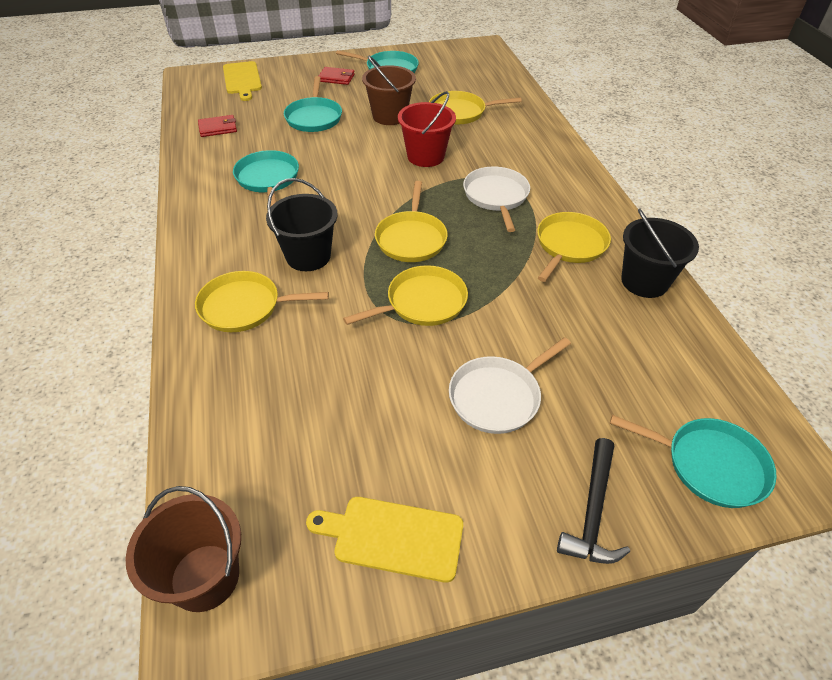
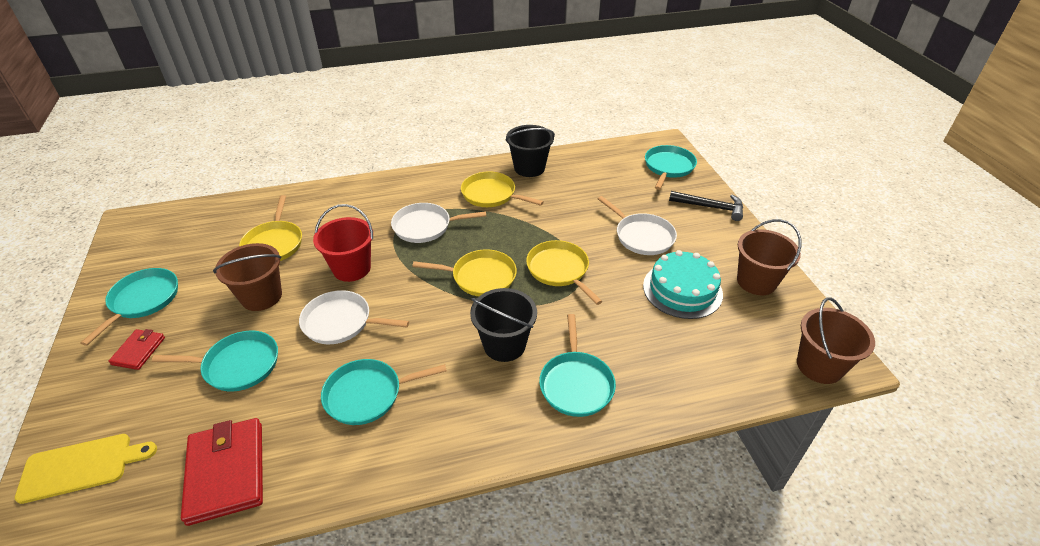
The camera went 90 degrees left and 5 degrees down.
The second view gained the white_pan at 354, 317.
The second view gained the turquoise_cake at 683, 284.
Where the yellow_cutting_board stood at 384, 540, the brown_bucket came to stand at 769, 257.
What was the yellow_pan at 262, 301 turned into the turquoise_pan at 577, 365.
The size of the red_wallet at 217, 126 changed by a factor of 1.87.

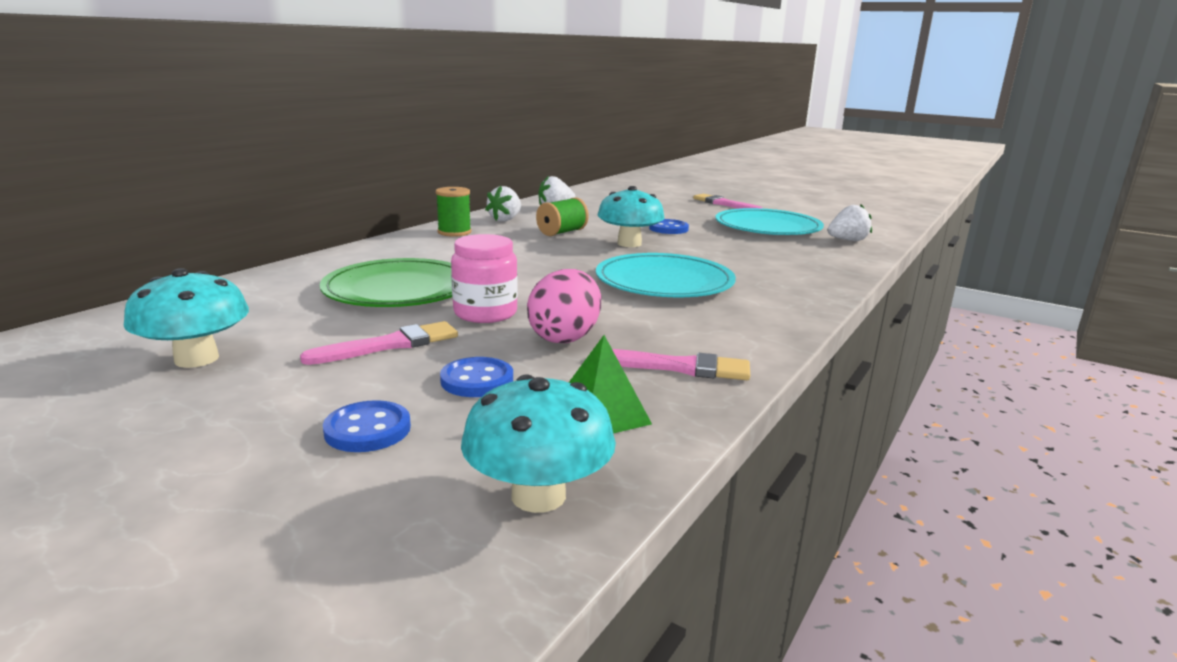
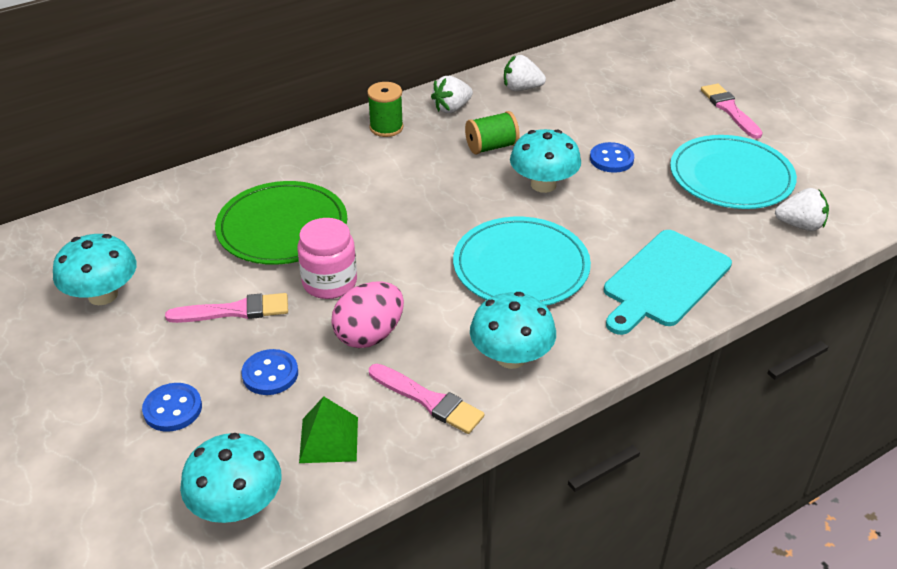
The camera went 25 degrees right and 20 degrees up.
The second view gained the turquoise_mushroom at 513, 330.
The second view gained the turquoise_cutting_board at 668, 282.

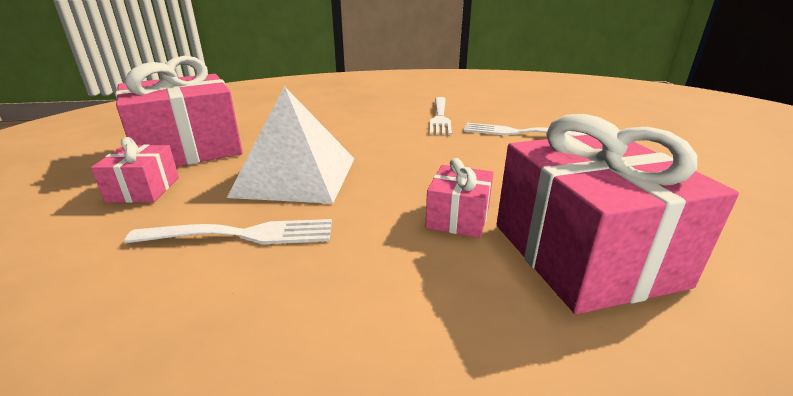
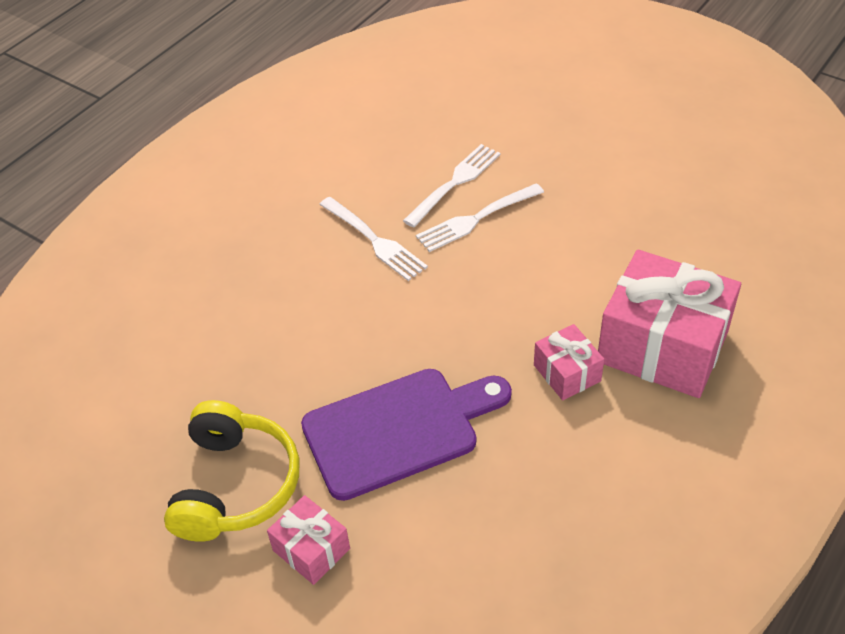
The camera went 45 degrees left and 20 degrees up.
The white_fork ended up elsewhere, having gone from 228, 231 to 452, 185.
Where the pink_gift stood at 179, 111, the yellow_headphones came to stand at 232, 471.
Where the white_pyramid stood at 290, 145, the purple_cutting_board came to stand at 406, 435.

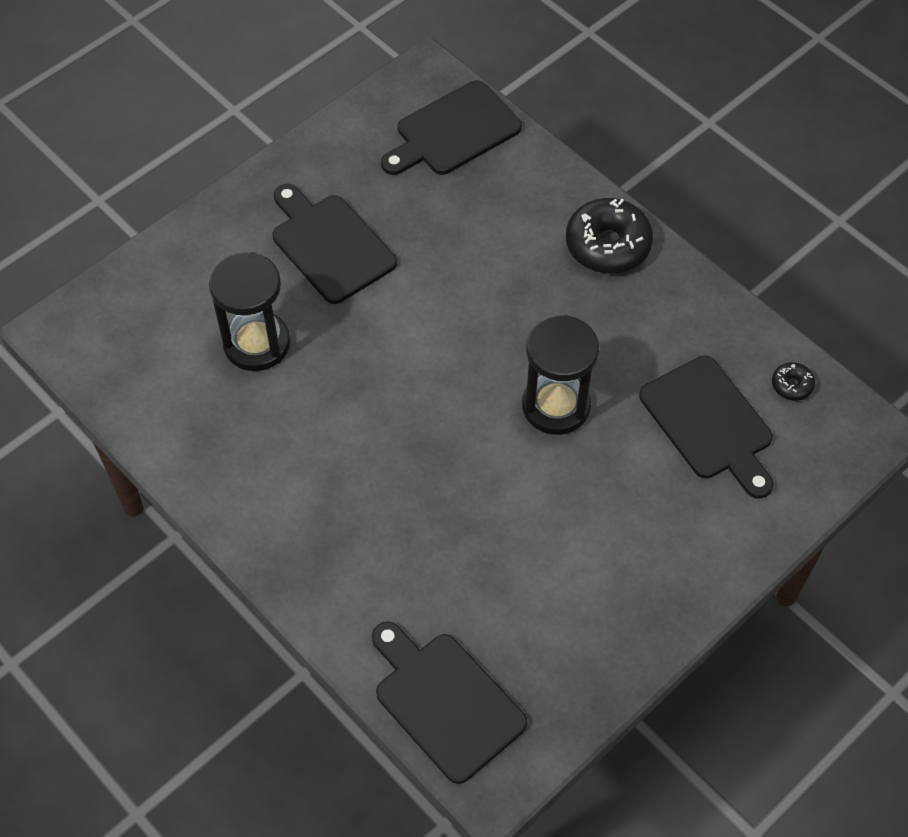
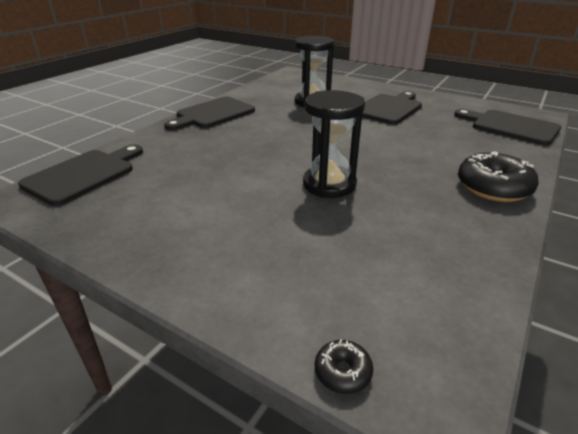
The camera went 75 degrees right and 25 degrees down.
The black_cutting_board ended up elsewhere, having gone from 706, 427 to 209, 113.
The black_donut ended up elsewhere, having gone from 793, 381 to 344, 366.

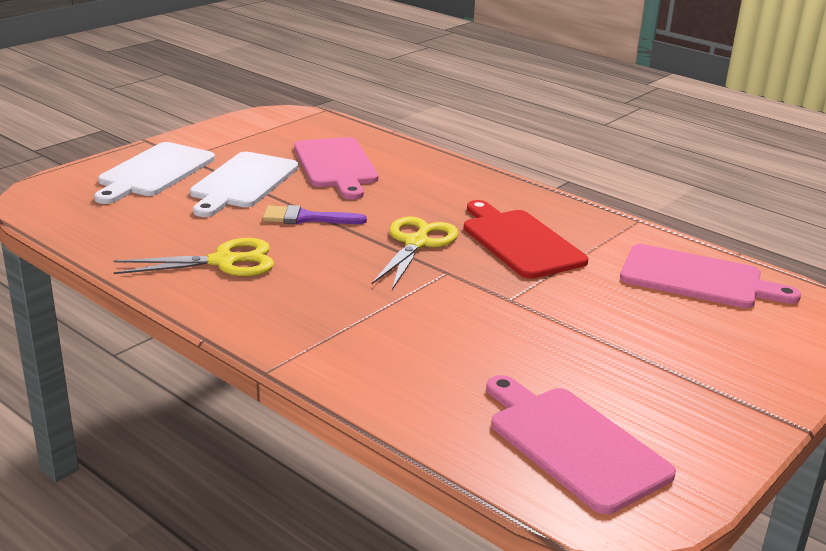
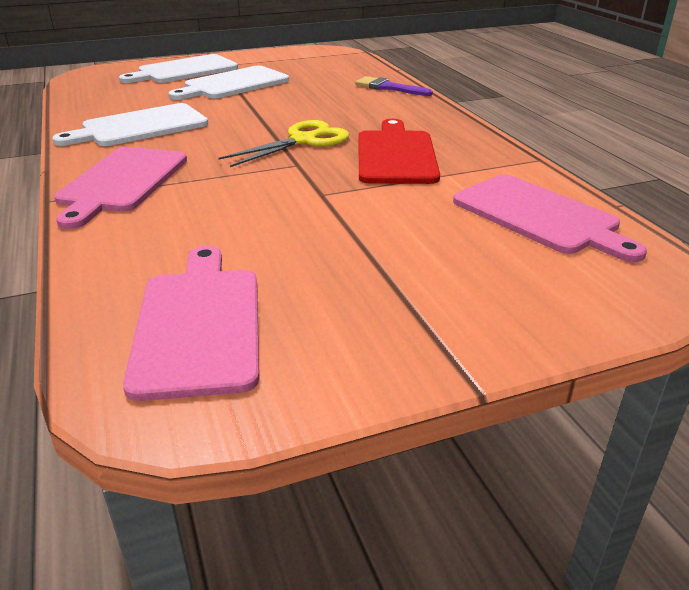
The camera went 30 degrees right and 5 degrees up.
The purple_brush ended up elsewhere, having gone from 315, 214 to 394, 86.
The pink_cutting_board ended up elsewhere, having gone from 336, 168 to 120, 188.
Where the yellow_scissors stood at 193, 257, the white_cutting_board came to stand at 130, 124.

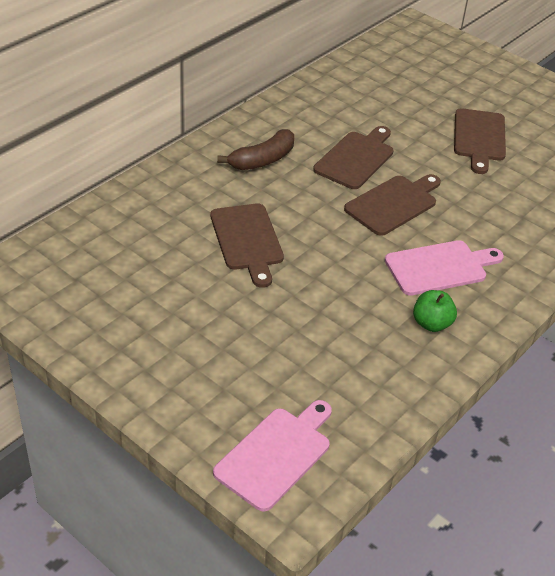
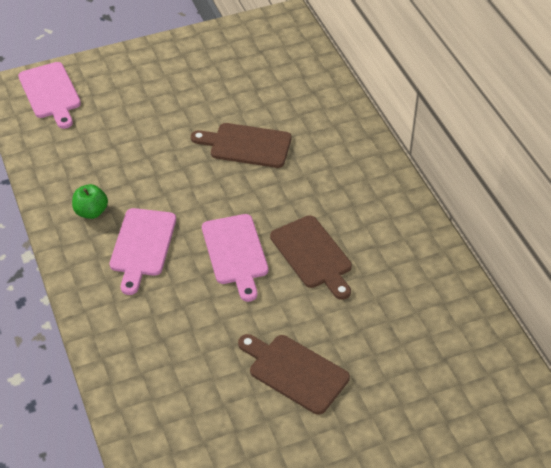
The camera went 120 degrees right and 5 degrees up.
The second view lost the brown_banana at 255, 149.
What was the brown_cutting_board at 392, 205 turned into the pink_cutting_board at 235, 258.

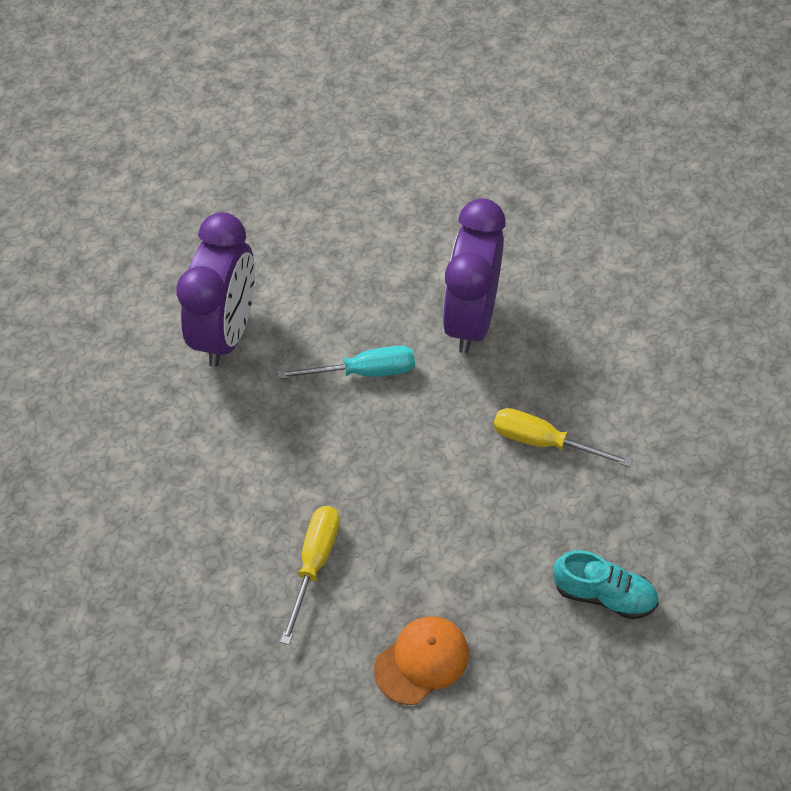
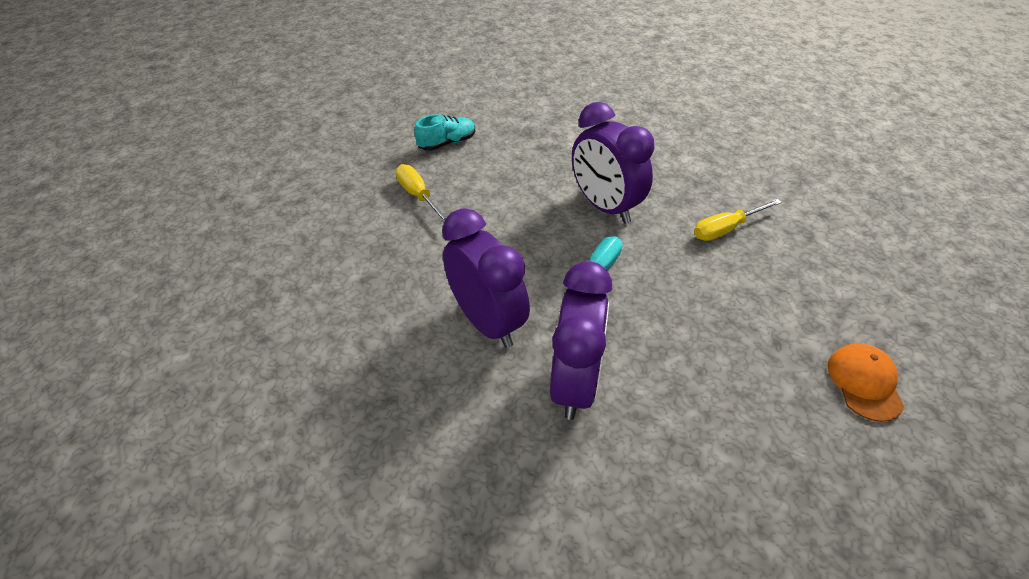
The camera went 50 degrees left and 10 degrees down.
The second view gained the purple_clock at 581, 340.
The yellow_screwdriver ended up elsewhere, having gone from 310, 575 to 421, 193.
The turquoise_shoe ended up elsewhere, having gone from 605, 584 to 444, 132.

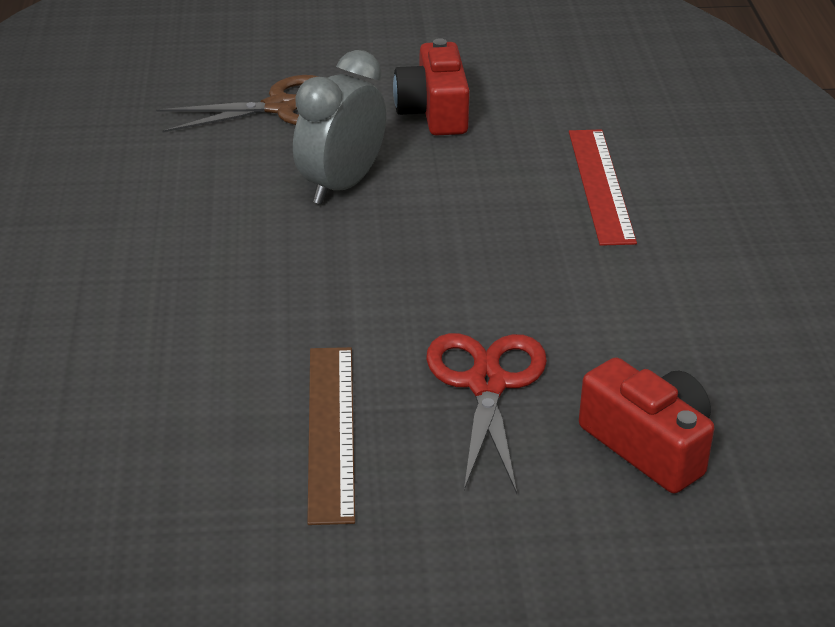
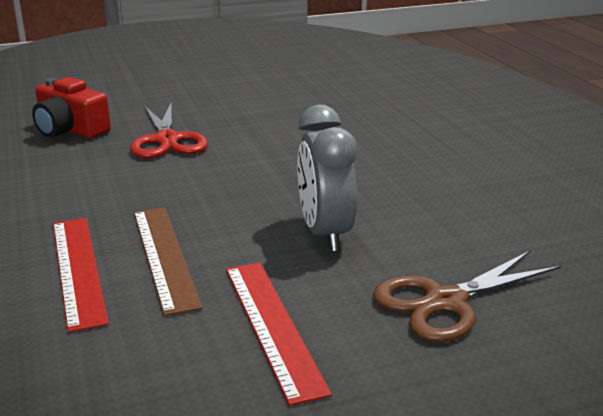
The camera went 165 degrees right and 10 degrees down.
The brown_ruler ended up elsewhere, having gone from 331, 436 to 168, 261.
Where the red_camera stood at 431, 86, the red_ruler came to stand at 279, 334.
The grey_clock at 339, 127 ended up facing another way, 150 degrees clockwise from before.

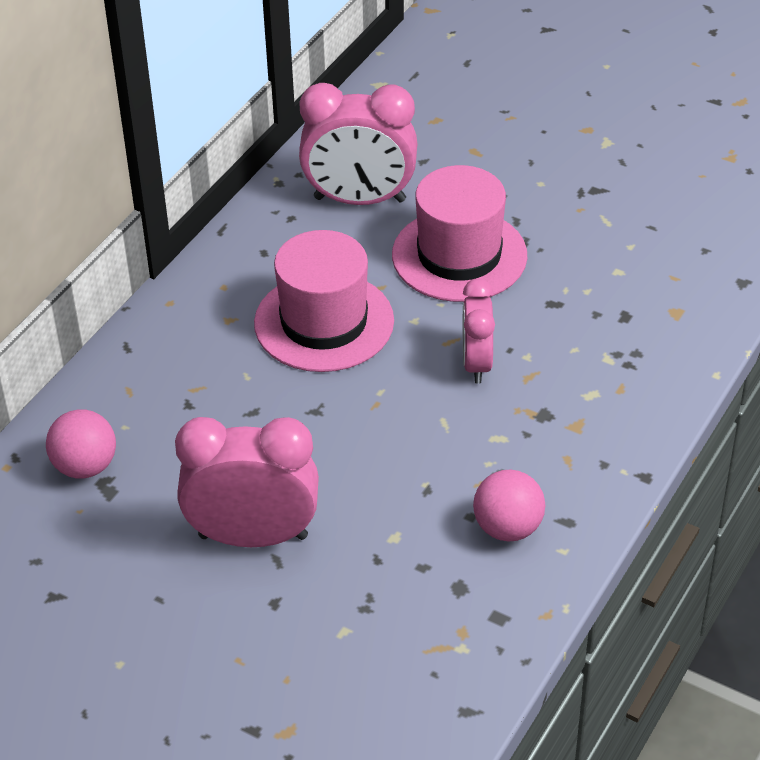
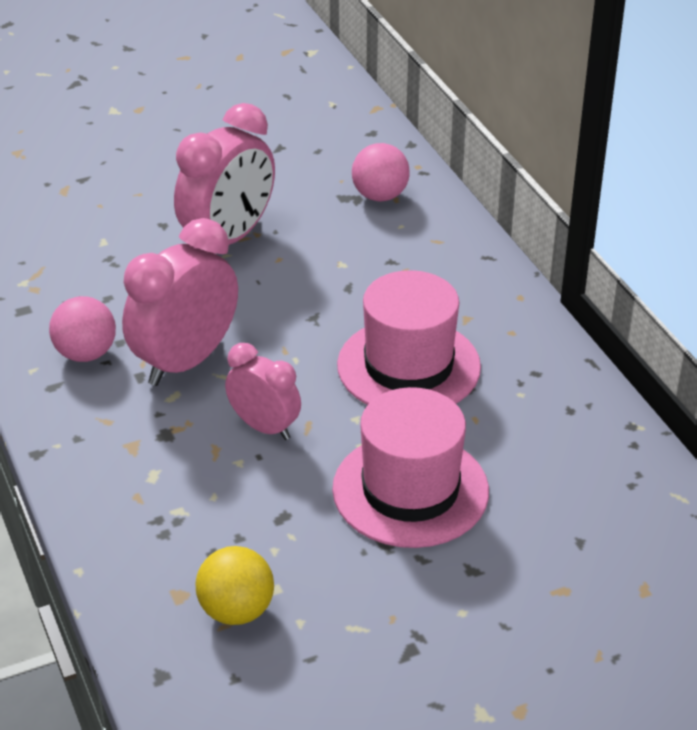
The camera went 125 degrees right and 5 degrees down.
The second view gained the yellow_ball at 235, 585.
The pink_clock ended up elsewhere, having gone from 358, 144 to 180, 302.

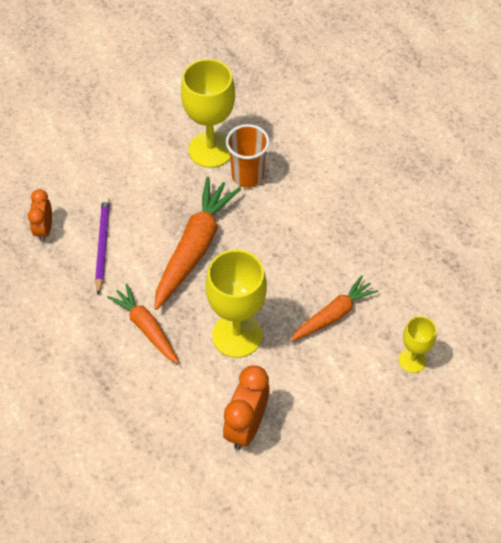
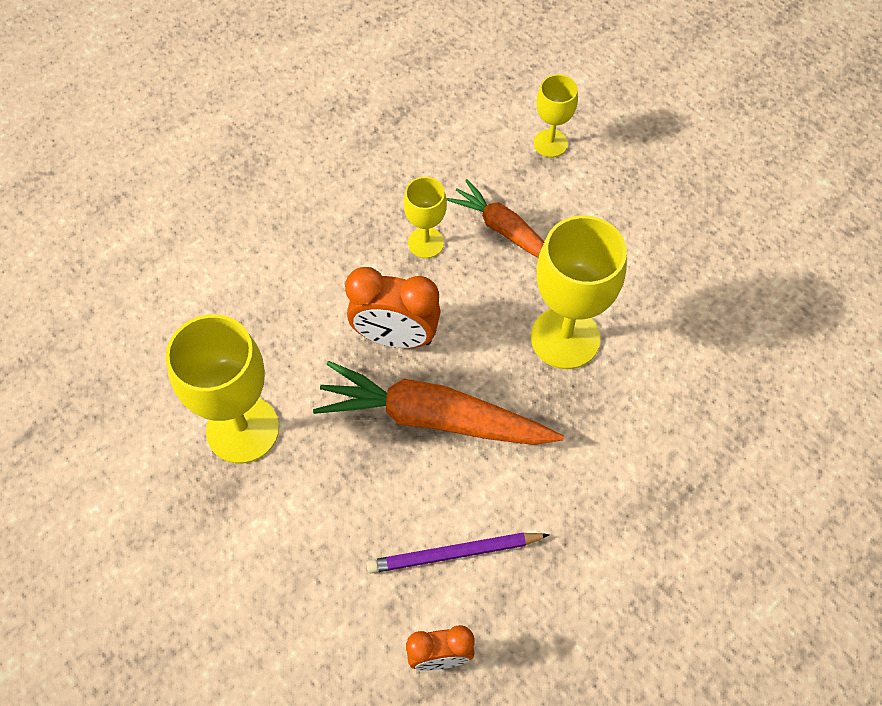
The camera went 100 degrees left and 5 degrees up.
The second view lost the orange_carrot at 143, 324.
The second view lost the orange_cup at 248, 156.
The second view gained the yellow_goblet at 425, 217.
The orange_clock ended up elsewhere, having gone from 246, 407 to 393, 307.

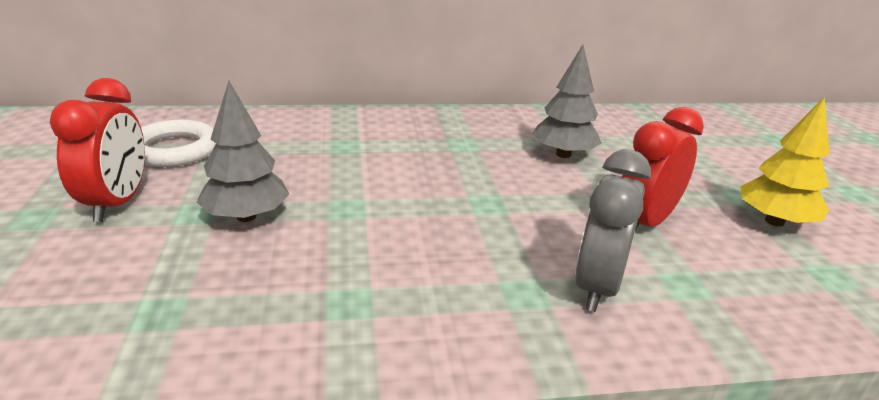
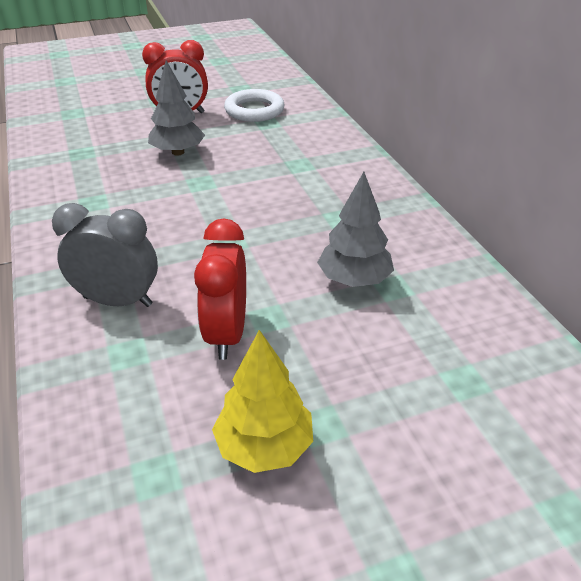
The camera went 80 degrees right and 10 degrees up.
The red_clock at 663, 168 ended up facing another way, 120 degrees counterclockwise from before.

